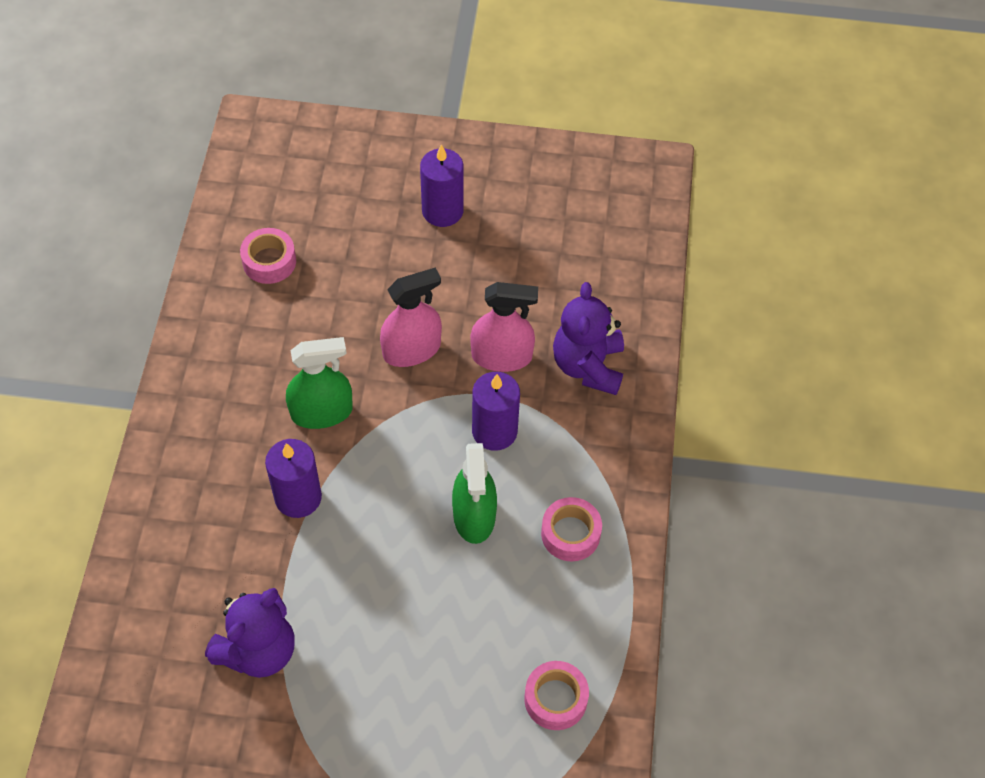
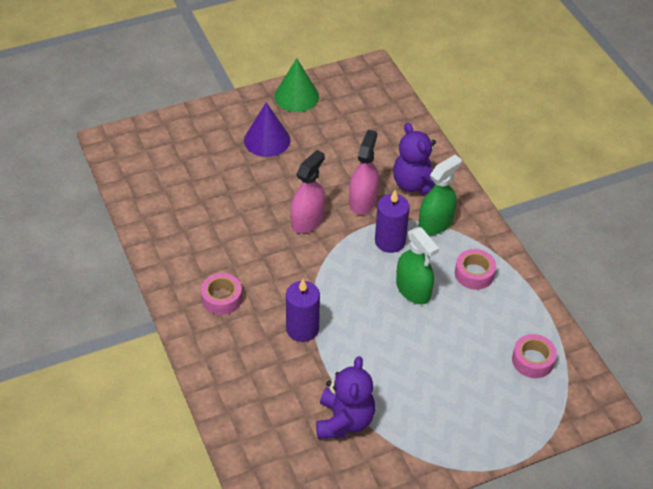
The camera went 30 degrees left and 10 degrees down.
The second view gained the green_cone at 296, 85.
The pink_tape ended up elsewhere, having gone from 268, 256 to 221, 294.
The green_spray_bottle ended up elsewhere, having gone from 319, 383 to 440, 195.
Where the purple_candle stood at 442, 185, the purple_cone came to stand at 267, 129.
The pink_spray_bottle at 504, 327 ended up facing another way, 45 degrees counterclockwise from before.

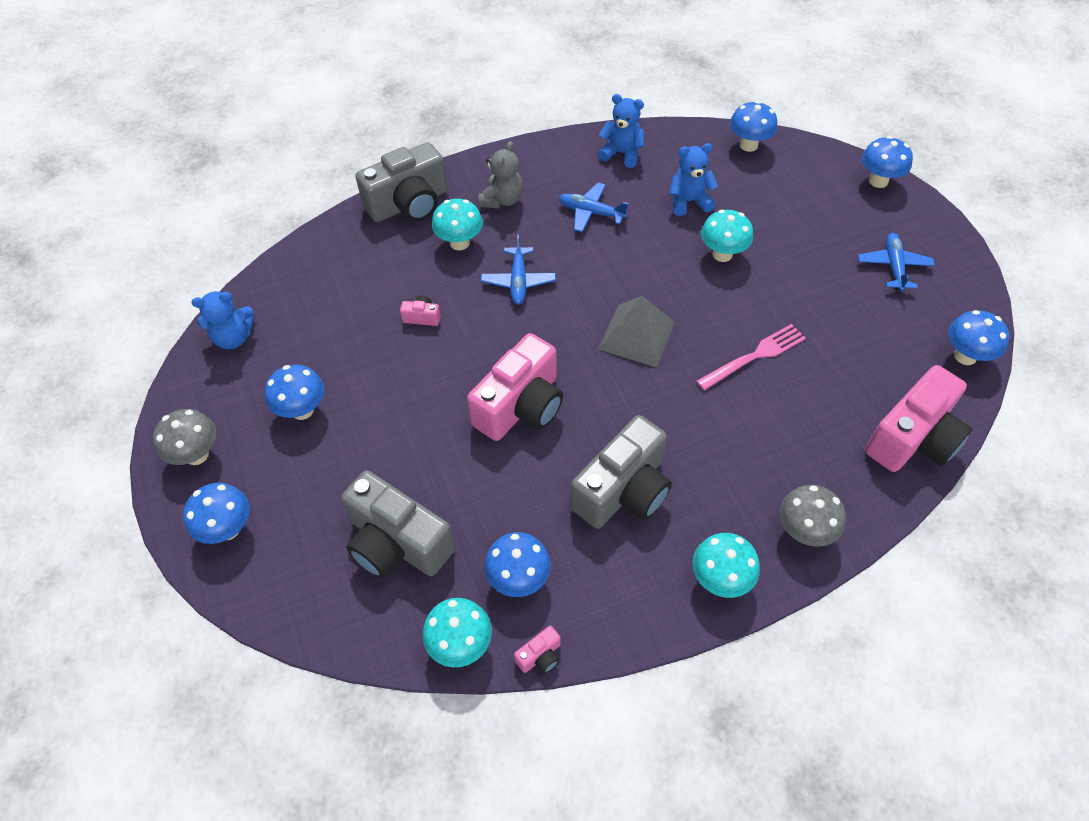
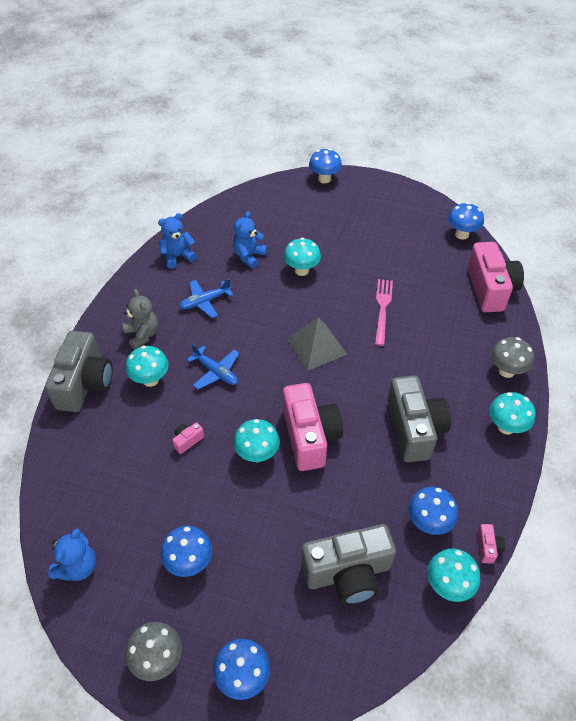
The camera went 50 degrees left and 5 degrees down.
The second view lost the blue_mushroom at 753, 126.
The second view lost the blue_plane at 896, 262.
The second view gained the turquoise_mushroom at 257, 440.

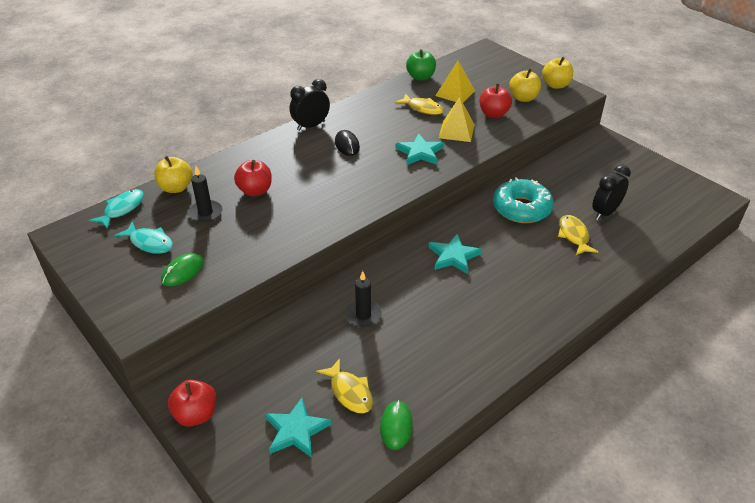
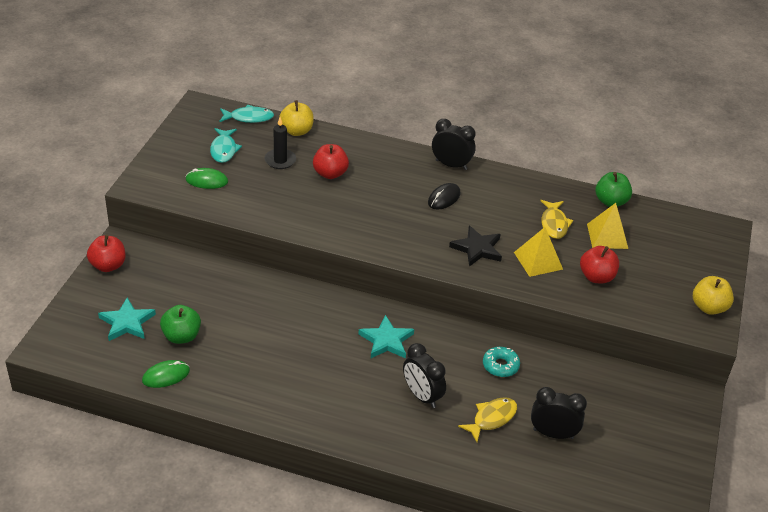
The camera went 55 degrees right and 0 degrees up.
The second view lost the black_candle at 363, 299.
The second view lost the yellow_apple at 525, 85.
The second view gained the black_clock at 424, 375.
Where the yellow_fish stood at 344, 386, the green_apple came to stand at 180, 324.
What was the turquoise_star at 419, 149 turned into the black_star at 475, 246.
The size of the turquoise_donut at 523, 200 changed by a factor of 0.55.

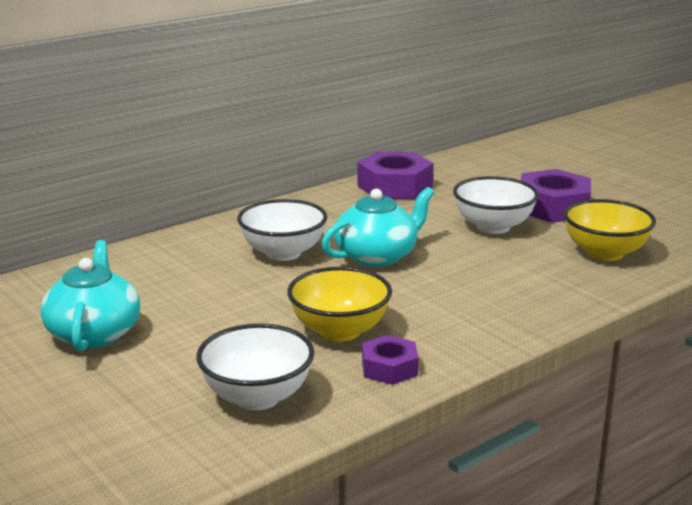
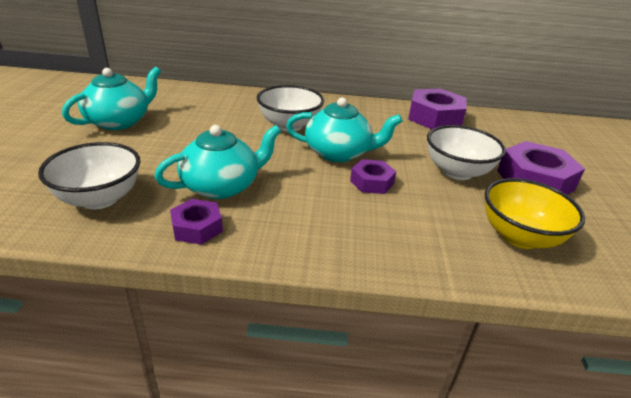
The camera went 40 degrees right and 10 degrees up.
The second view gained the purple_nut at 373, 176.
Where the yellow_bowl stood at 339, 304, the turquoise_teapot came to stand at 217, 162.

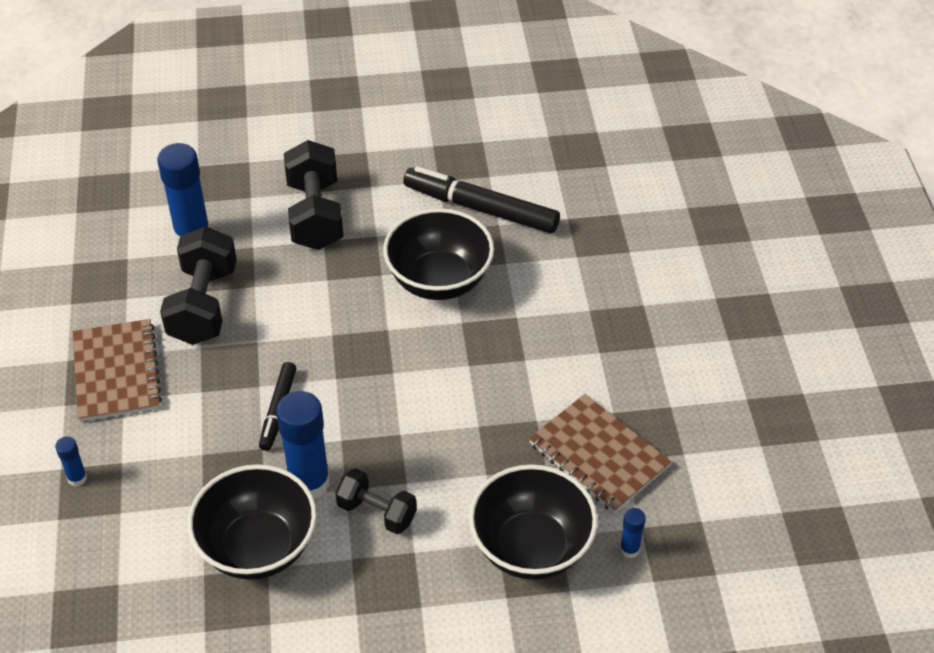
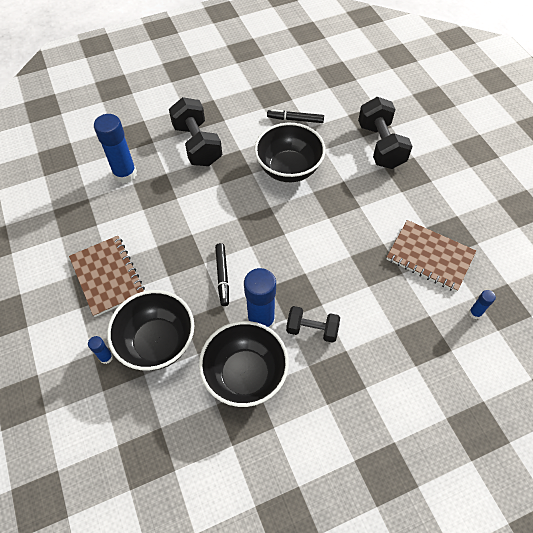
The camera went 15 degrees left and 10 degrees up.
The black_dumbbell ended up elsewhere, having gone from 198, 285 to 385, 133.
The black_bowl ended up elsewhere, having gone from 533, 522 to 150, 330.
The size of the black_marker at 481, 199 changed by a factor of 0.57.

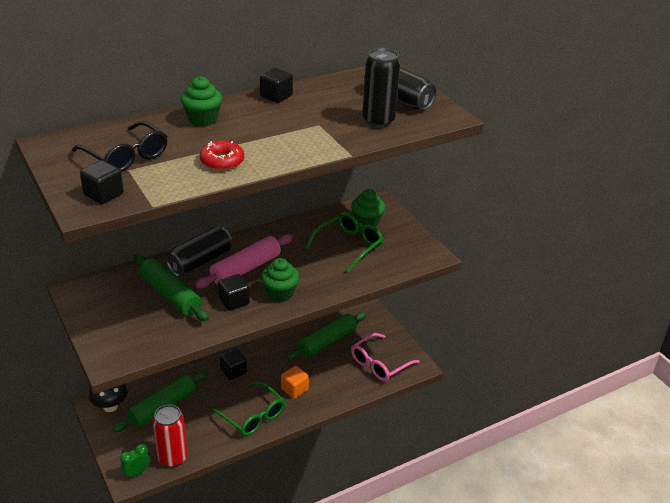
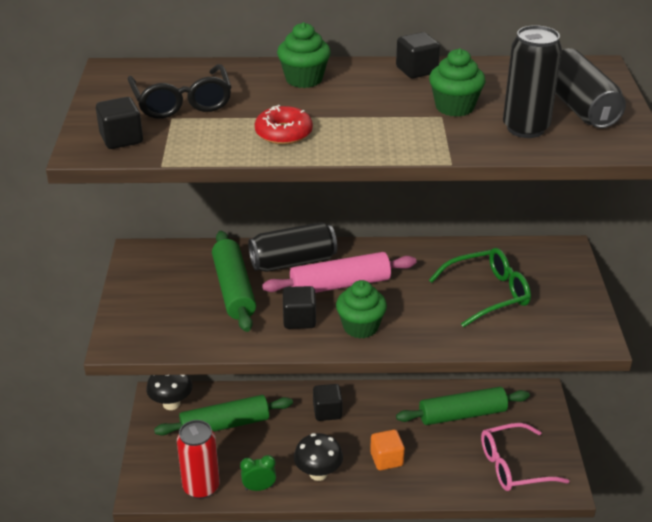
The camera went 30 degrees right and 0 degrees up.
The green_clock ended up elsewhere, having gone from 135, 461 to 258, 473.
The green_cupcake ended up elsewhere, having gone from 368, 208 to 457, 82.
Where the green_glasses stood at 247, 409, the black_mushroom came to stand at 318, 457.

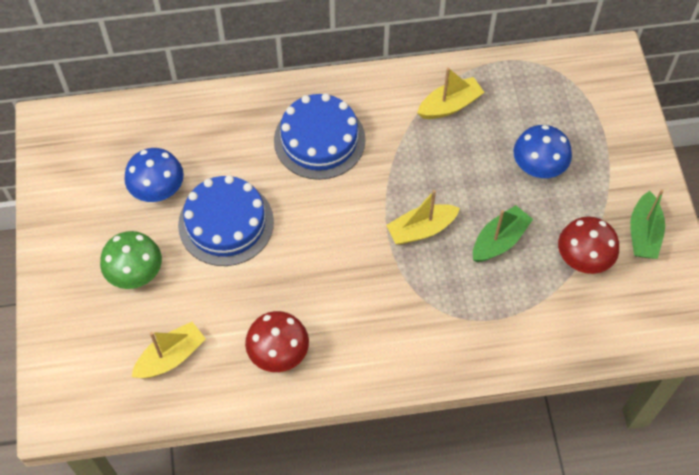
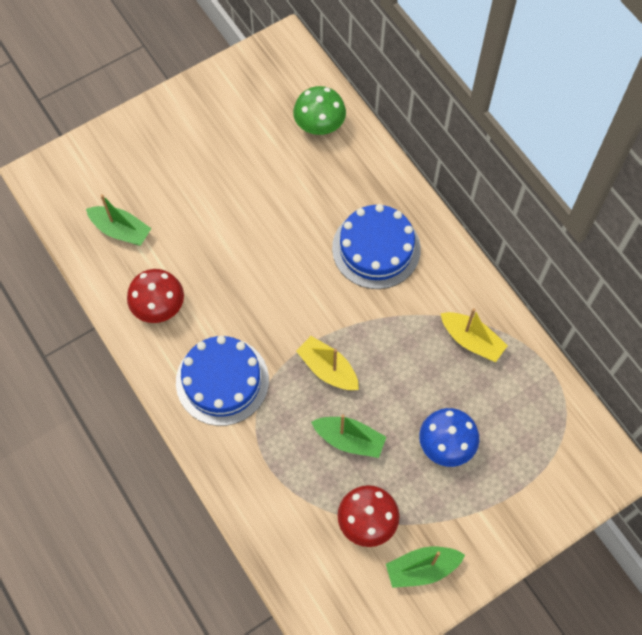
The camera went 65 degrees right and 5 degrees up.
The second view lost the blue_mushroom at 154, 175.
The green_mushroom ended up elsewhere, having gone from 131, 260 to 319, 110.
The blue_cake ended up elsewhere, having gone from 226, 220 to 222, 381.
What was the yellow_boat at 169, 350 turned into the green_boat at 119, 220.

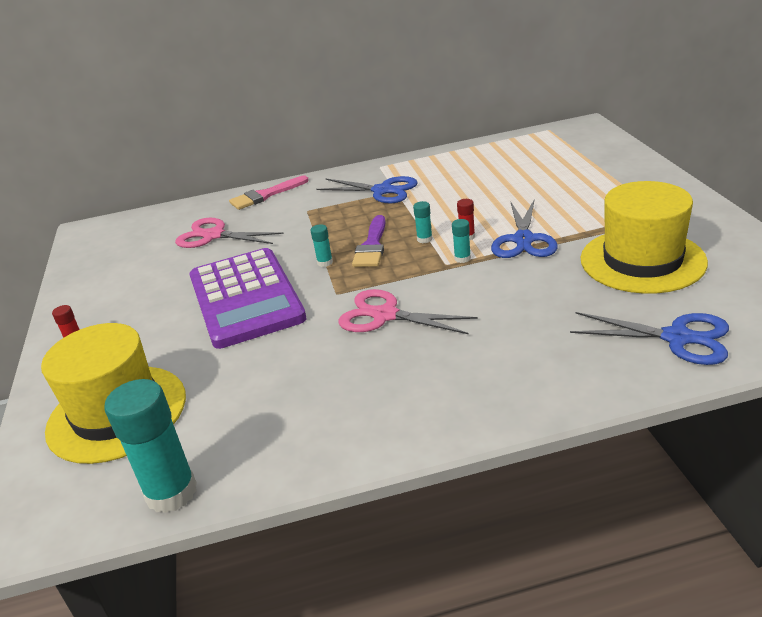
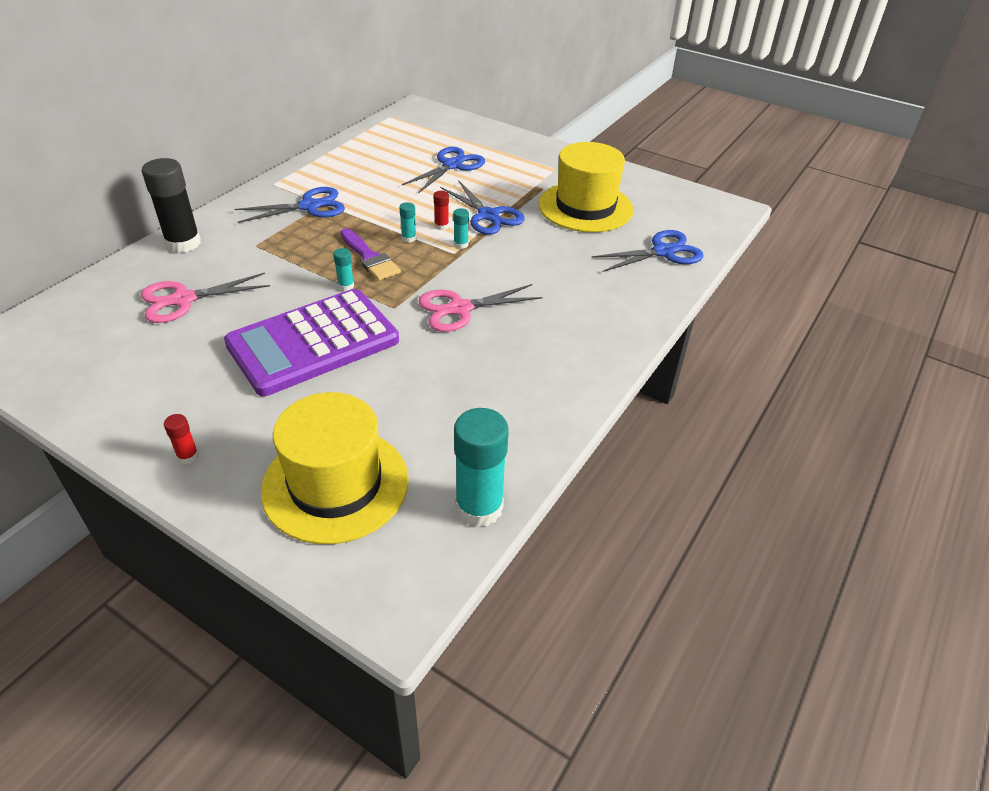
The camera went 50 degrees left and 10 degrees up.
The second view gained the blue_scissors at 443, 170.
Where the pink_brush stood at 269, 193, the black_glue_stick came to stand at 171, 205.
The purple_calculator at 248, 298 ended up facing another way, 120 degrees clockwise from before.

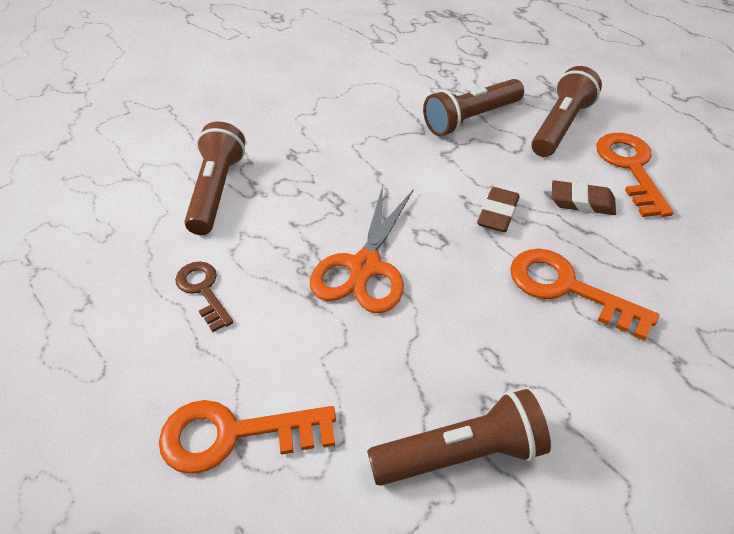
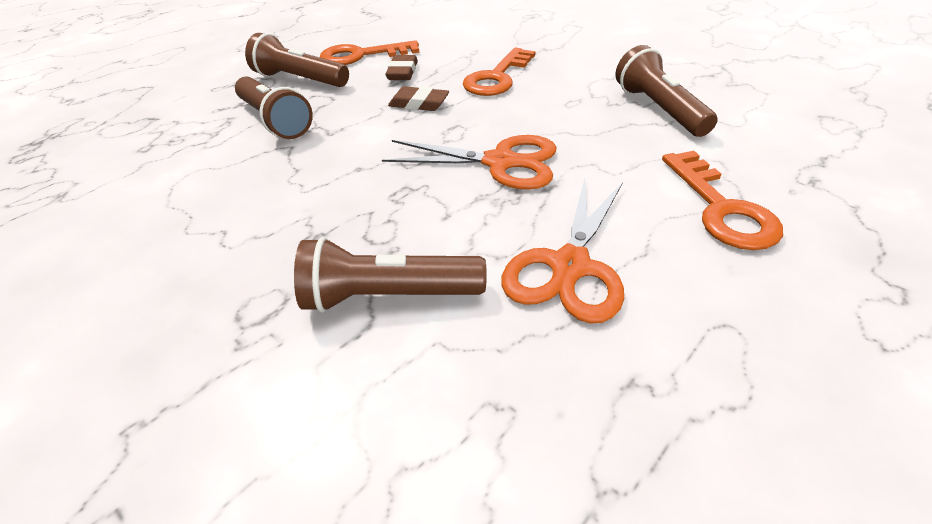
The camera went 95 degrees left and 5 degrees down.
Where the brown_key stood at 204, 296, the orange_scissors came to stand at 562, 251.

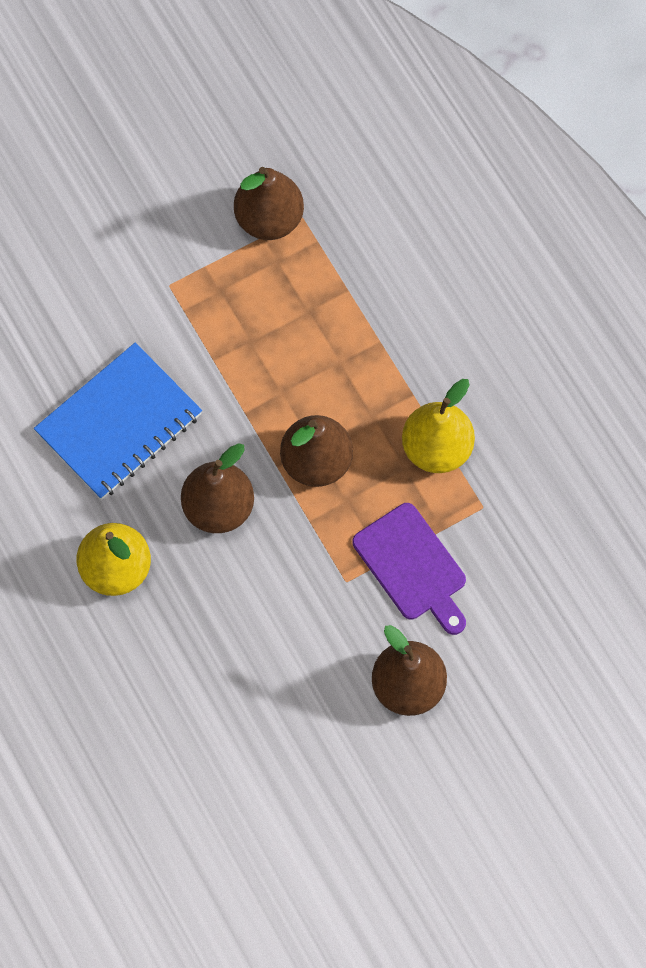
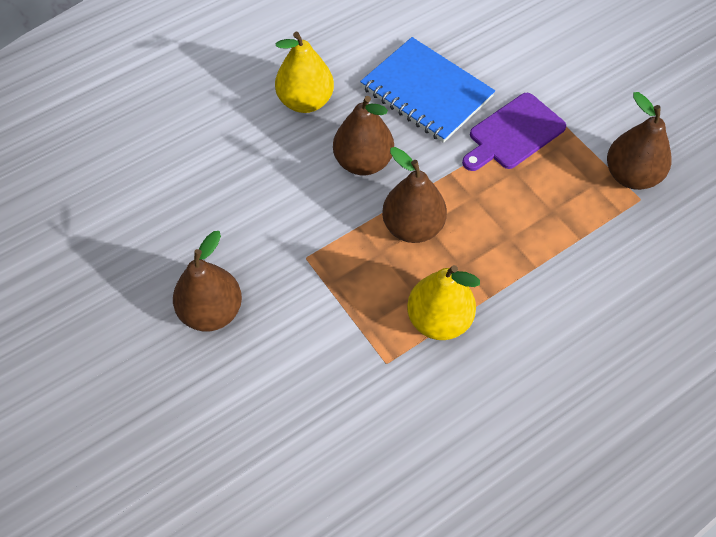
The camera went 85 degrees right and 10 degrees down.
The purple_cutting_board ended up elsewhere, having gone from 409, 569 to 514, 132.

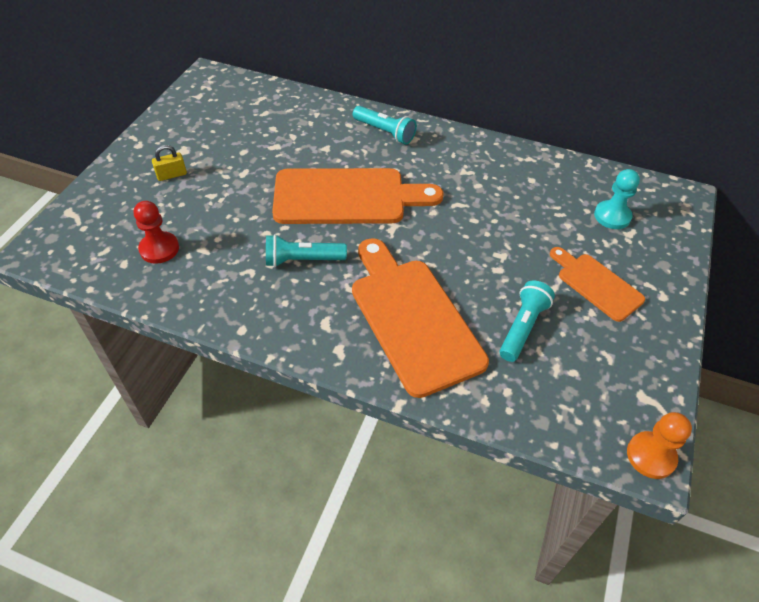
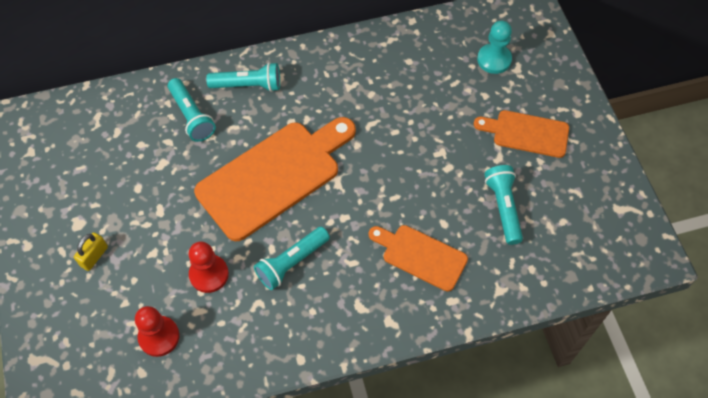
The camera went 35 degrees left and 10 degrees up.
The second view lost the orange_pawn at 659, 445.
The second view gained the turquoise_flashlight at 192, 110.
The second view gained the red_pawn at 208, 267.
The size of the orange_cutting_board at 420, 318 changed by a factor of 0.55.

